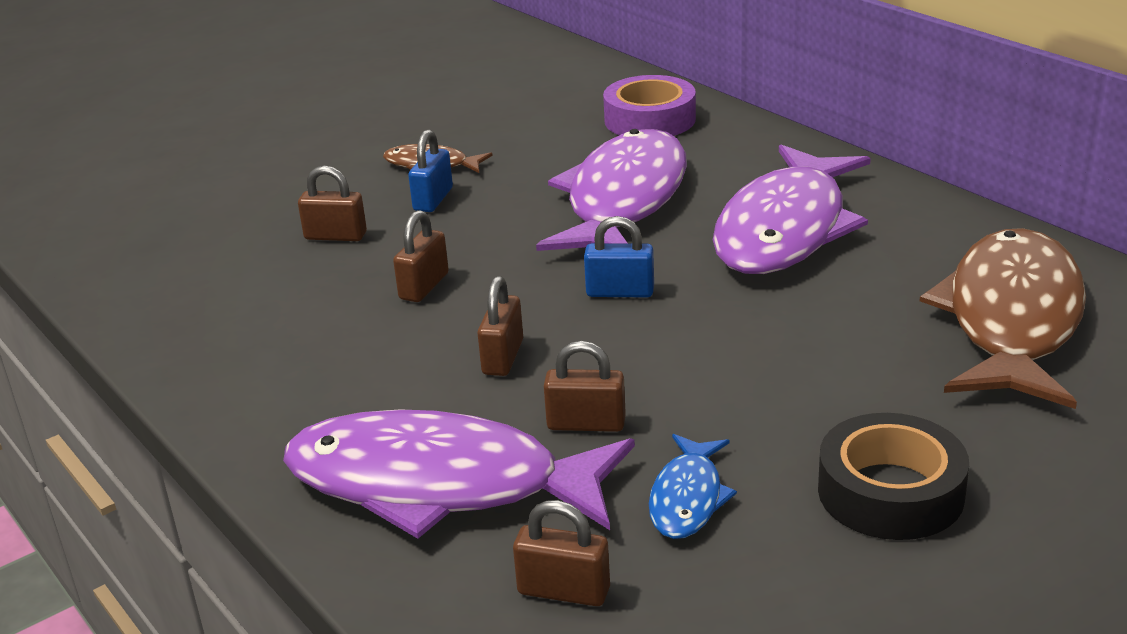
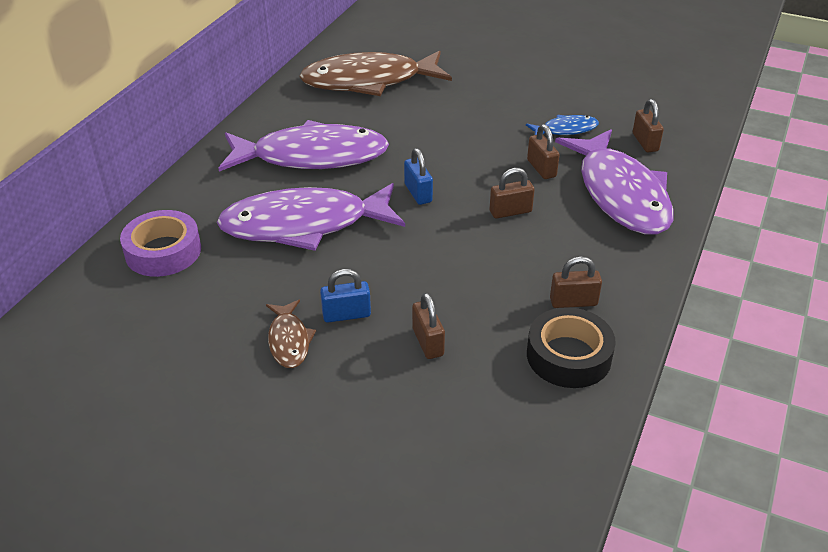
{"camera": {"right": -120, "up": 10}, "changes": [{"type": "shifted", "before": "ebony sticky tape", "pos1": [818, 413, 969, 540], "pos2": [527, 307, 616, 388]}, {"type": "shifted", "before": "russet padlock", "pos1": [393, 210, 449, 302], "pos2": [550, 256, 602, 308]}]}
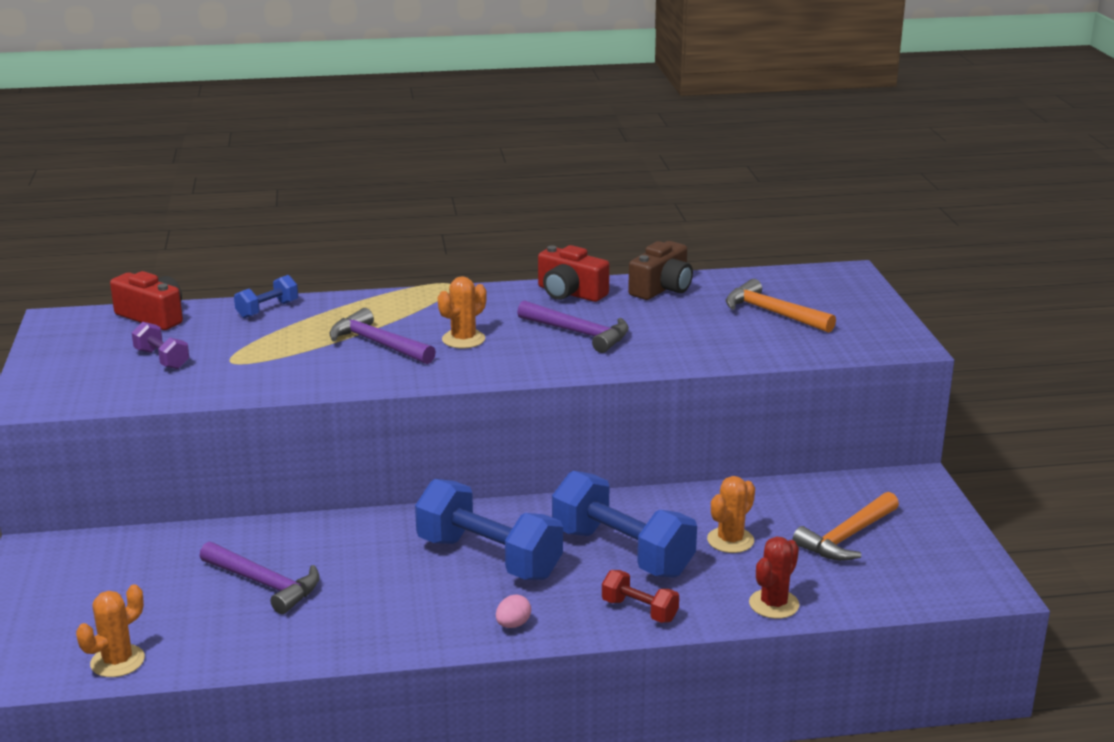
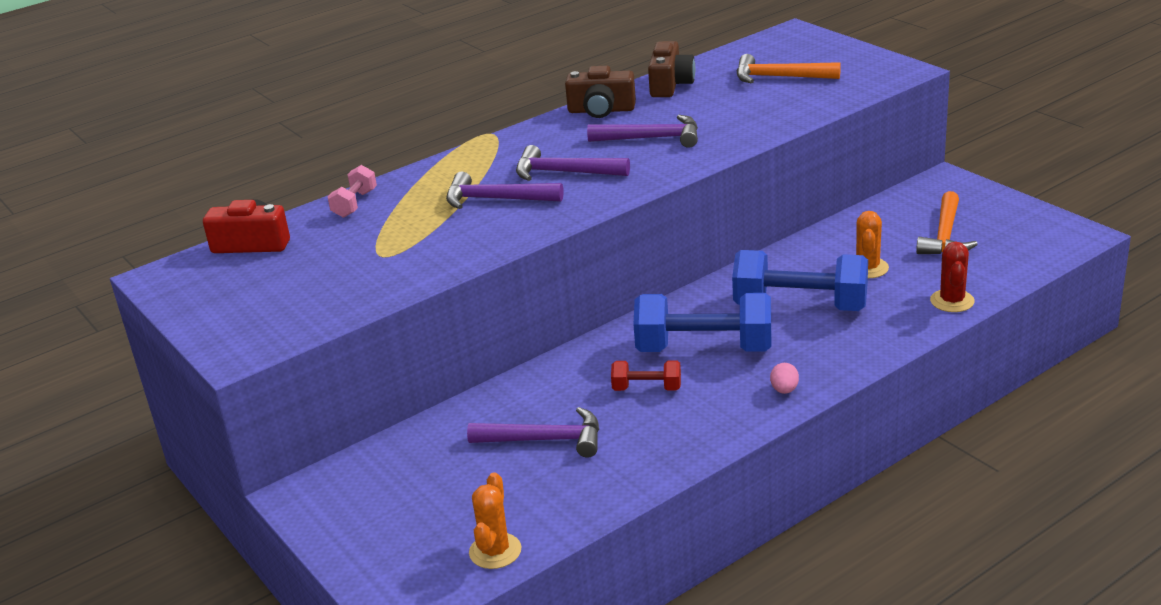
{"camera": {"right": -25, "up": 5}, "changes": [{"type": "repainted", "before": "royal blue free weight", "after": "rose-pink free weight", "pos1": [234, 275, 298, 318], "pos2": [328, 165, 377, 218]}, {"type": "swapped", "before": "orange prickly plant", "after": "royal purple hammer", "pos1": [438, 276, 487, 348], "pos2": [516, 145, 630, 181]}, {"type": "repainted", "before": "red camera", "after": "russet camera", "pos1": [538, 245, 610, 302], "pos2": [565, 66, 636, 118]}, {"type": "shifted", "before": "red free weight", "pos1": [602, 570, 679, 623], "pos2": [611, 360, 681, 391]}, {"type": "gone", "before": "royal purple free weight", "pos1": [132, 322, 189, 369]}]}
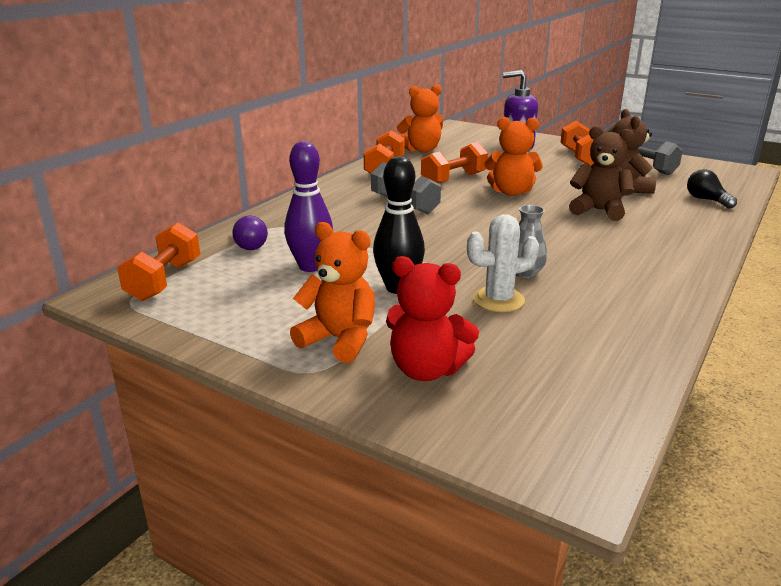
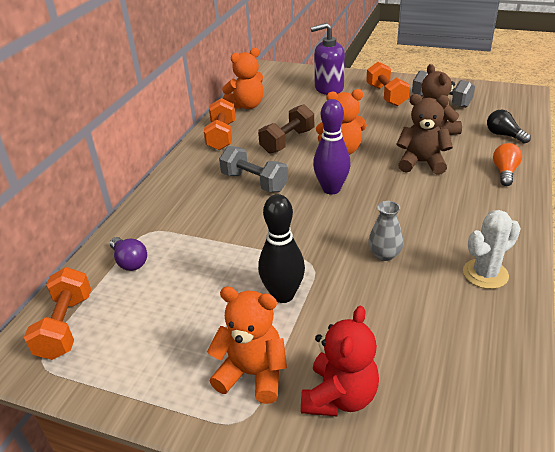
{"camera": {"right": -10, "up": 10}, "changes": [{"type": "repainted", "before": "orange free weight", "after": "russet free weight", "pos1": [421, 142, 488, 184], "pos2": [258, 104, 314, 154]}, {"type": "rotated", "before": "red teddy", "pos1": [386, 256, 479, 381], "pos2": [301, 306, 379, 417], "turn": -75}, {"type": "shifted", "before": "royal purple skittle", "pos1": [284, 141, 333, 272], "pos2": [313, 99, 351, 194]}, {"type": "shifted", "before": "pure white prickly plant", "pos1": [467, 214, 539, 312], "pos2": [463, 210, 521, 289]}, {"type": "new", "after": "orange bulb", "pos2": [493, 143, 522, 186]}]}
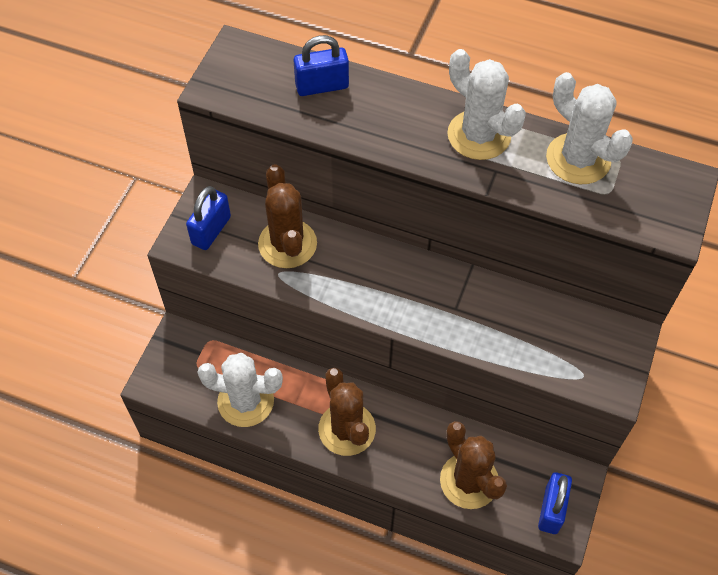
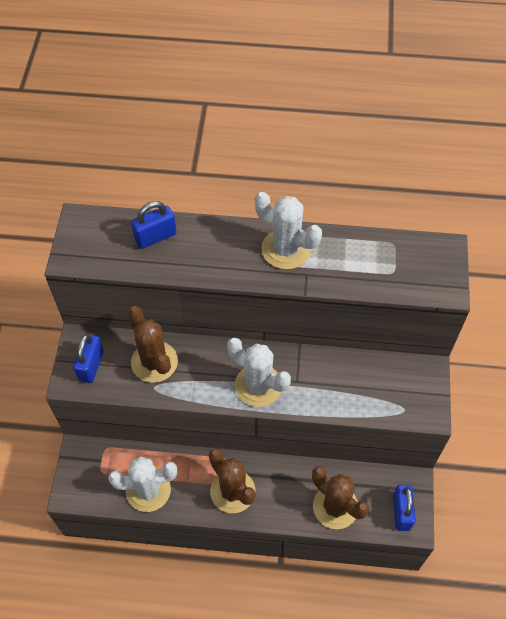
{"camera": {"right": -15, "up": 0}, "changes": [{"type": "shifted", "before": "pure white prickly plant", "pos1": [546, 72, 633, 184], "pos2": [227, 337, 291, 407]}]}
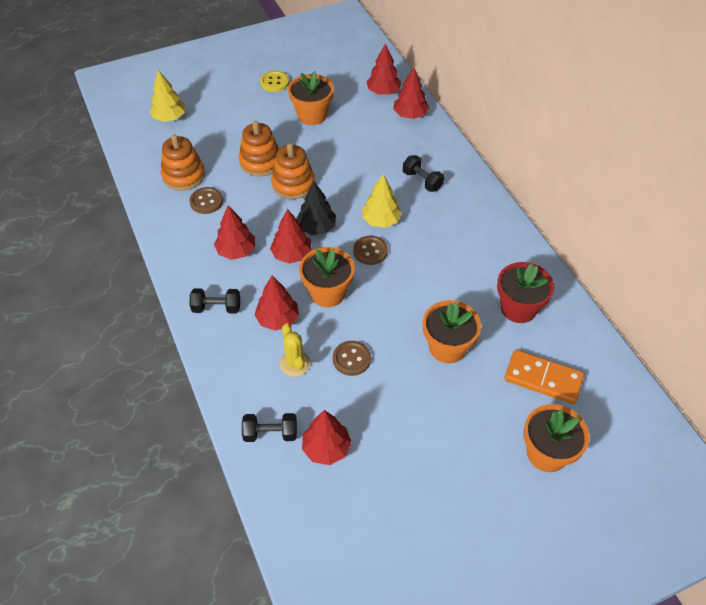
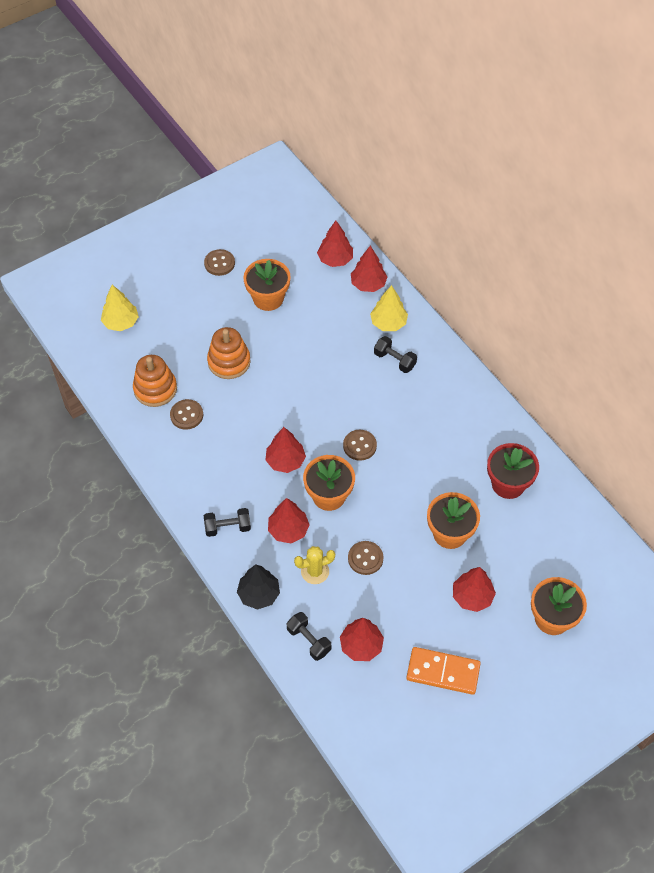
{"camera": {"right": -10, "up": 5}, "changes": [{"type": "repainted", "before": "yellow button", "after": "russet button", "pos1": [260, 71, 289, 92], "pos2": [204, 249, 235, 276]}, {"type": "shifted", "before": "ebony tree", "pos1": [296, 181, 336, 235], "pos2": [237, 564, 280, 610]}, {"type": "rotated", "before": "ebony free weight", "pos1": [242, 413, 297, 442], "pos2": [286, 612, 331, 661], "turn": 60}, {"type": "rotated", "before": "yellow prickly plant", "pos1": [280, 323, 311, 377], "pos2": [294, 546, 335, 584], "turn": -75}, {"type": "shifted", "before": "yellow tree", "pos1": [362, 174, 402, 228], "pos2": [370, 285, 408, 331]}, {"type": "shifted", "before": "orange domino", "pos1": [504, 350, 584, 404], "pos2": [406, 647, 481, 695]}, {"type": "shifted", "before": "red tree", "pos1": [214, 205, 255, 260], "pos2": [453, 567, 496, 612]}, {"type": "gone", "before": "orange stacking toy", "pos1": [271, 143, 315, 199]}]}
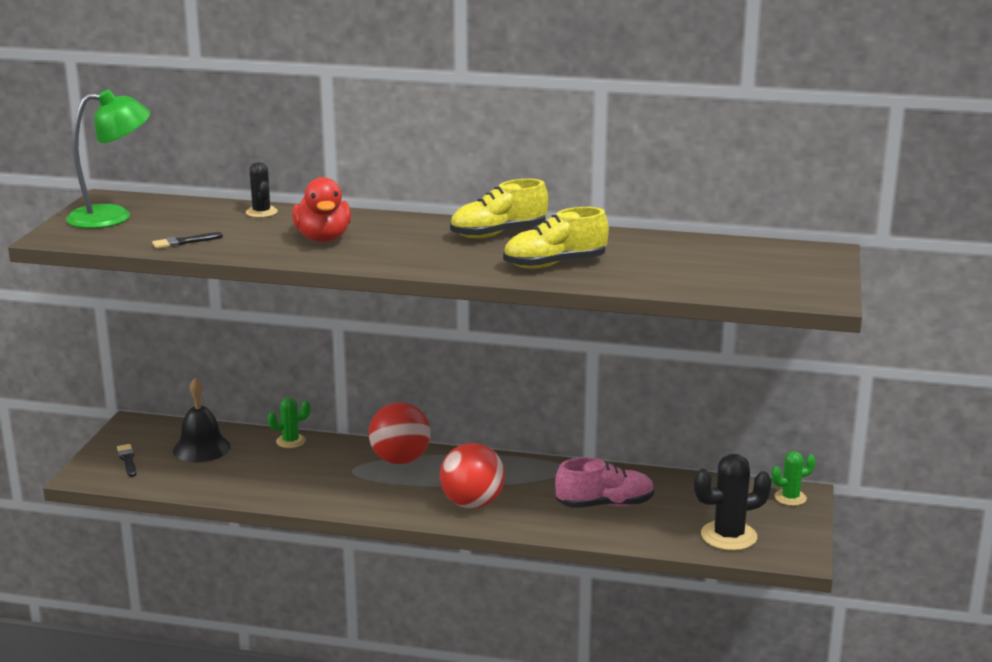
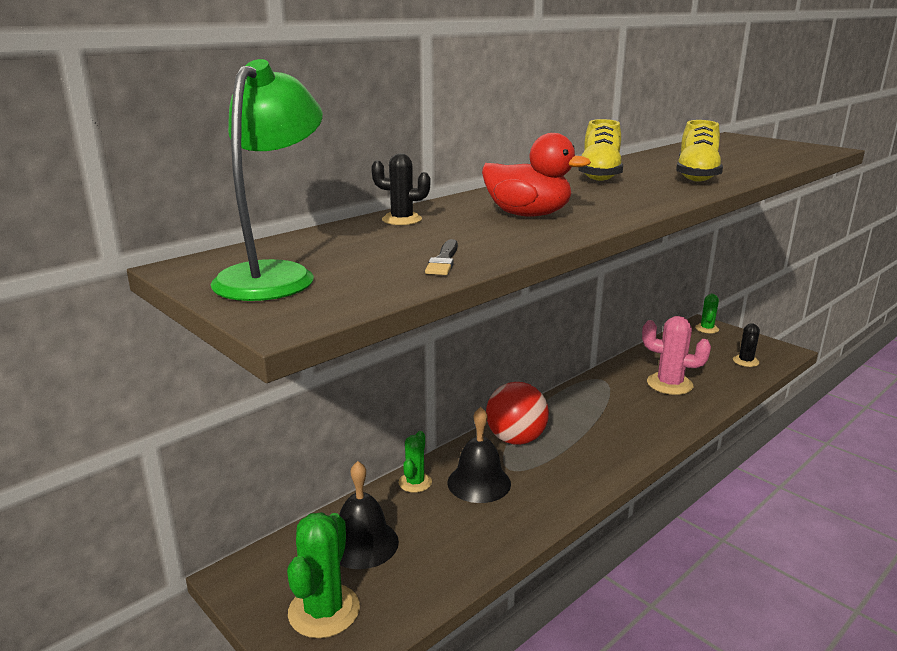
{"camera": {"right": -55, "up": 0}, "changes": [{"type": "swapped", "before": "ebony brush", "after": "green prickly plant", "pos1": [117, 444, 137, 477], "pos2": [287, 512, 360, 638]}, {"type": "new", "after": "ebony bell", "pos2": [447, 407, 511, 503]}, {"type": "swapped", "before": "rose-pink shoe", "after": "rose-pink prickly plant", "pos1": [555, 457, 655, 508], "pos2": [642, 316, 711, 395]}, {"type": "scaled", "before": "ebony prickly plant", "pos1": [694, 454, 772, 551], "pos2": [733, 323, 760, 367], "scale": 0.59}, {"type": "gone", "before": "red play ball", "pos1": [440, 443, 505, 509]}]}
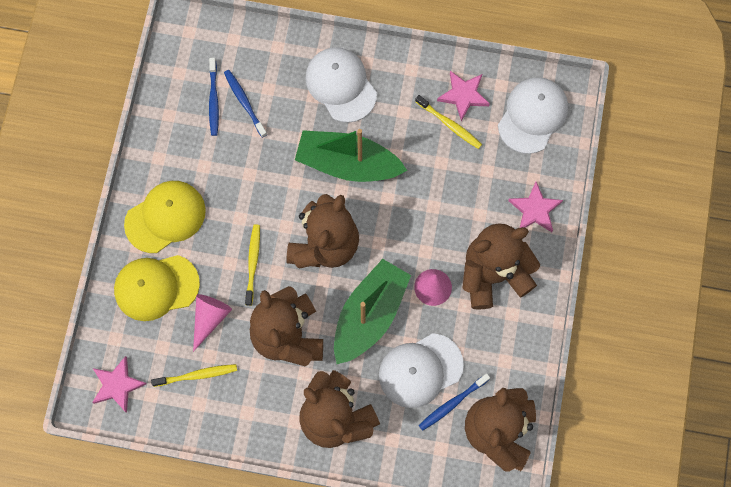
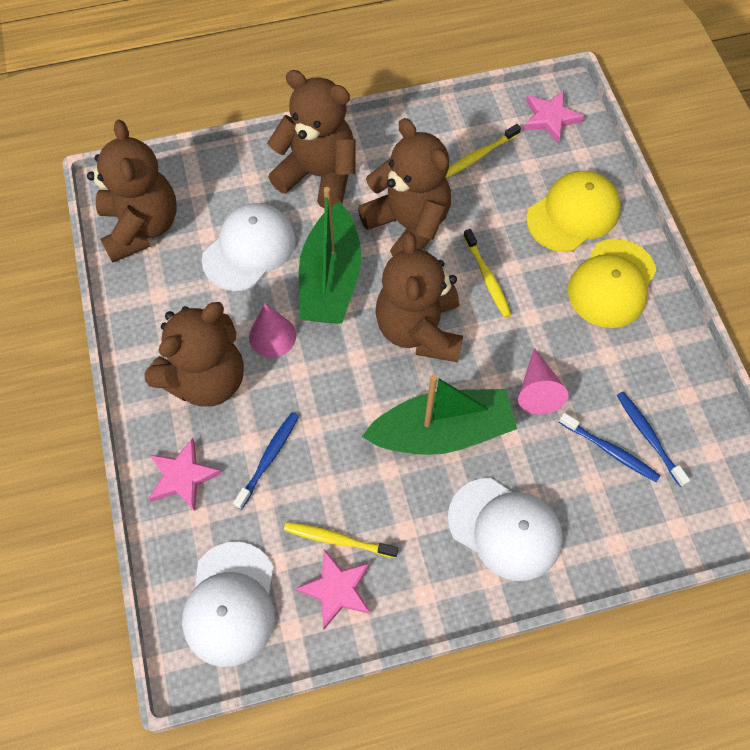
{"camera": {"right": 155, "up": -10}, "changes": [{"type": "shifted", "before": "royal blue tooth brush", "pos1": [419, 373, 490, 431], "pos2": [233, 412, 299, 510]}, {"type": "shifted", "before": "rose-pink solid cone", "pos1": [193, 294, 232, 352], "pos2": [518, 348, 568, 414]}]}
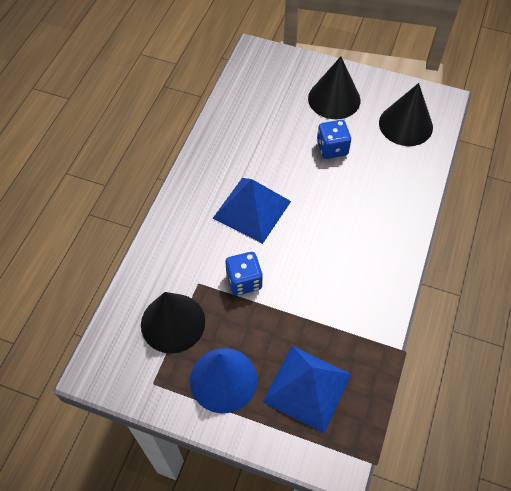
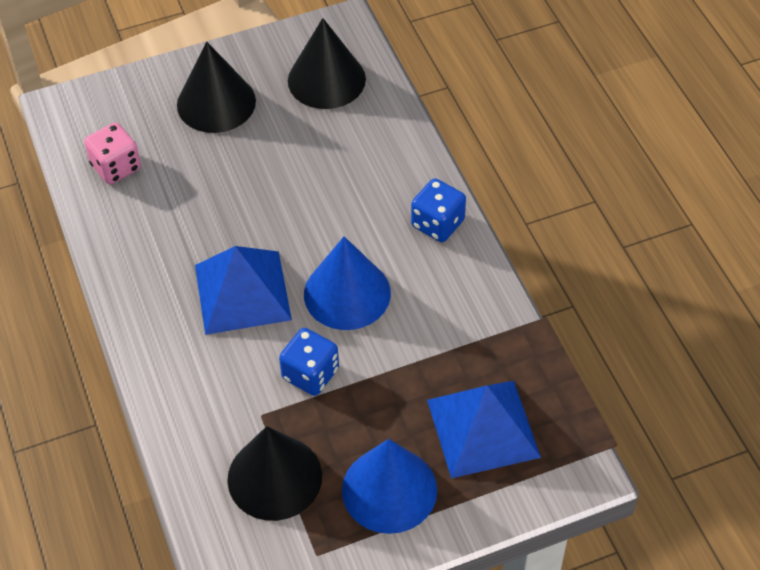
{"camera": {"right": -40, "up": -5}, "changes": [{"type": "new", "after": "rose-pink die", "pos2": [84, 122, 141, 184]}, {"type": "new", "after": "royal blue solid cone", "pos2": [304, 236, 391, 330]}, {"type": "shifted", "before": "royal blue die", "pos1": [317, 120, 351, 159], "pos2": [411, 178, 466, 242]}]}
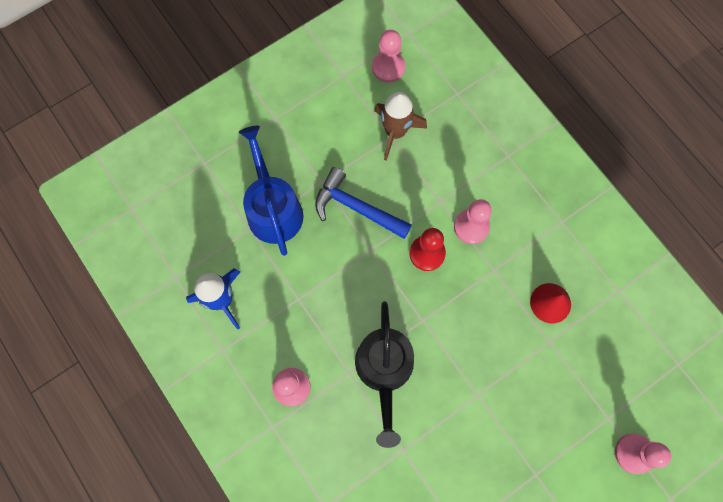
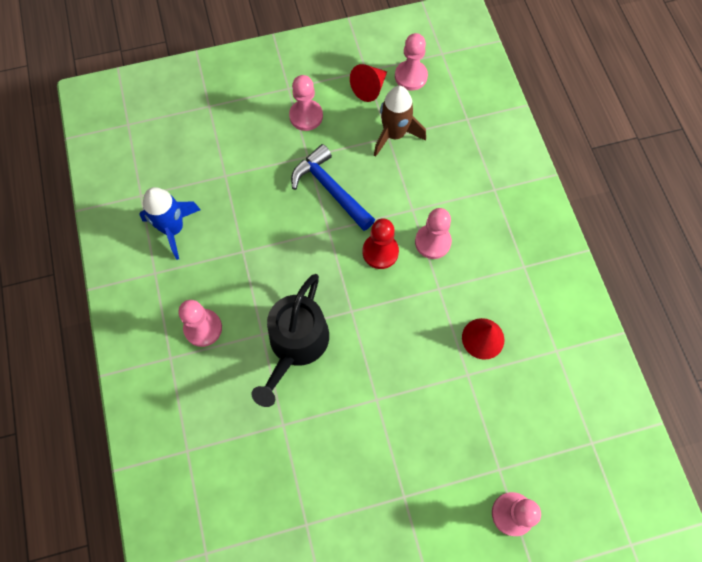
{"camera": {"right": 20, "up": -5}, "changes": [{"type": "new", "after": "rose-pink chess pawn", "pos2": [289, 75, 323, 131]}, {"type": "new", "after": "red solid cone", "pos2": [350, 64, 387, 102]}, {"type": "gone", "before": "royal blue sprinkling can", "pos1": [239, 126, 303, 256]}]}
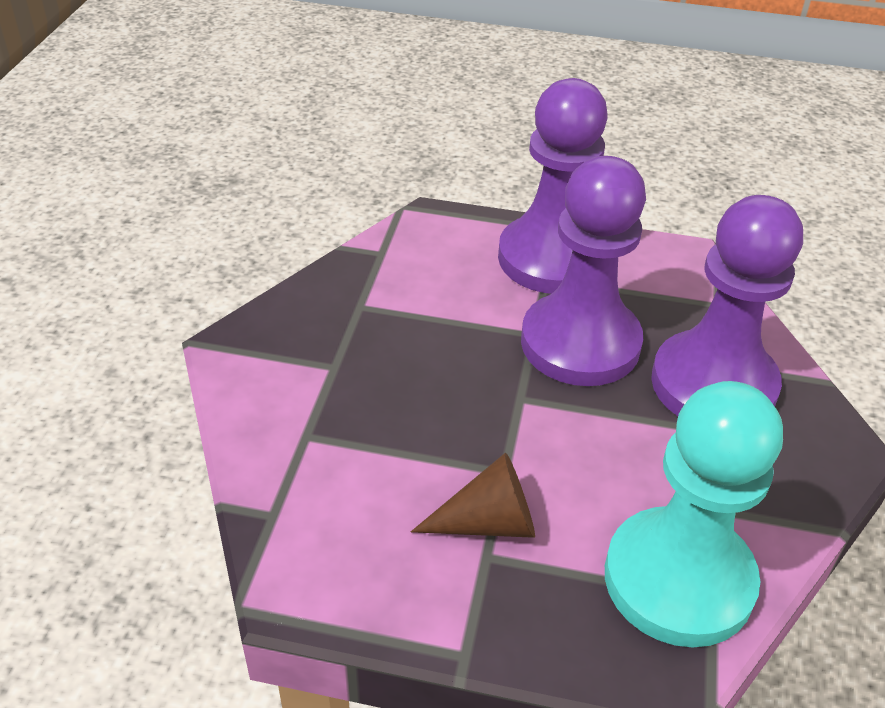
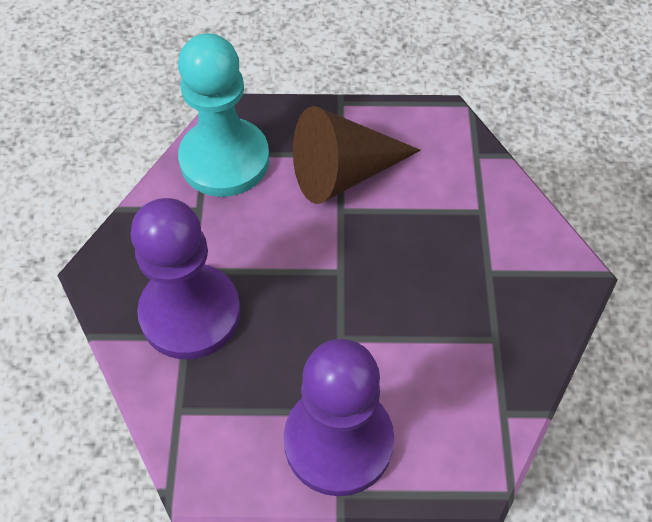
{"camera": {"right": 170, "up": 15}, "changes": [{"type": "scaled", "before": "russet solid cone", "pos1": [411, 453, 535, 538], "pos2": [293, 106, 421, 204], "scale": 1.68}, {"type": "gone", "before": "royal purple chess pawn", "pos1": [521, 156, 646, 386]}]}
